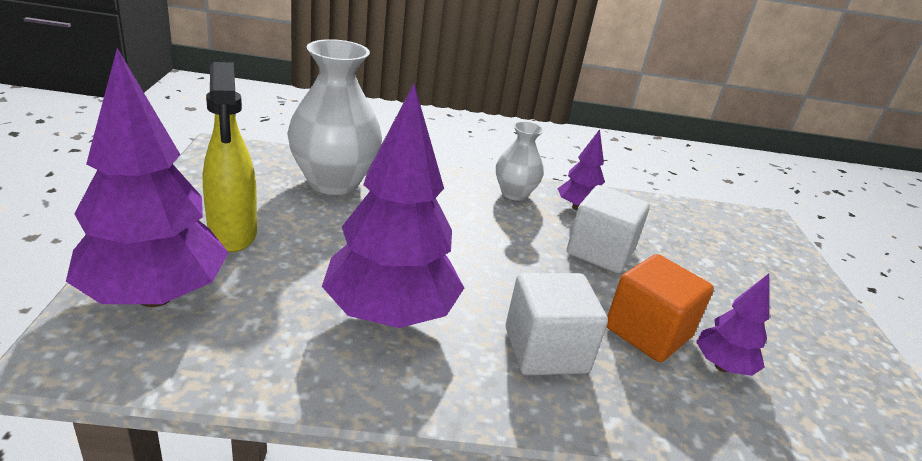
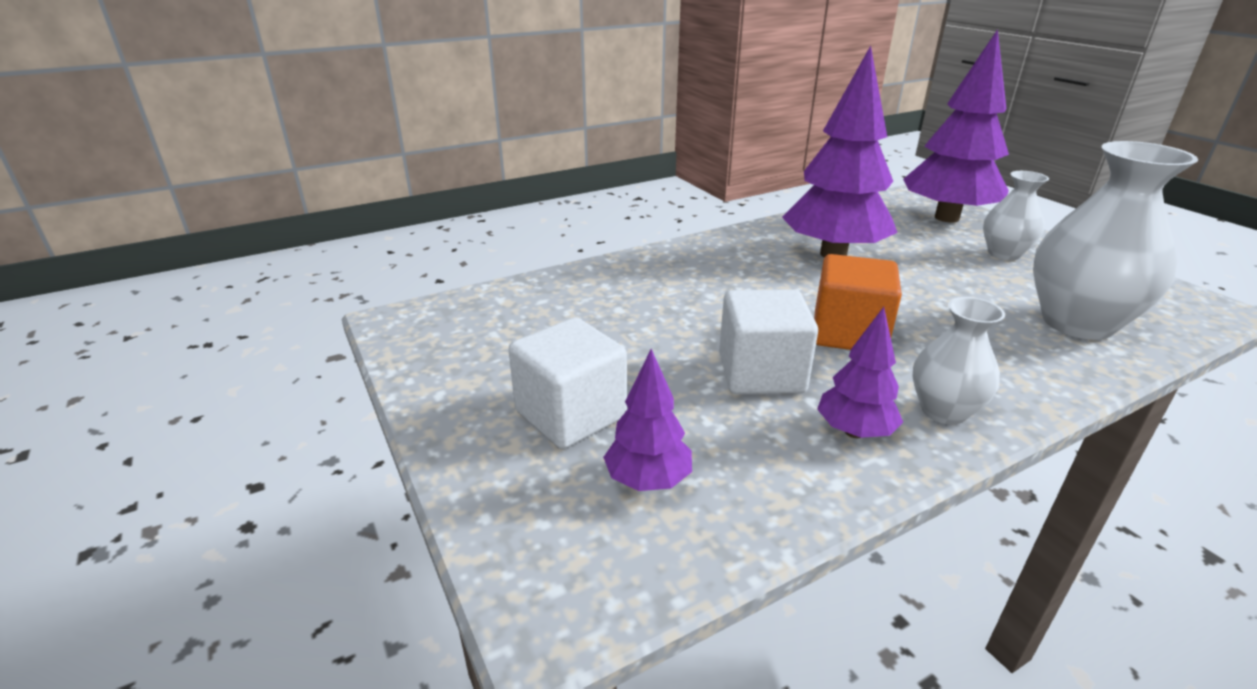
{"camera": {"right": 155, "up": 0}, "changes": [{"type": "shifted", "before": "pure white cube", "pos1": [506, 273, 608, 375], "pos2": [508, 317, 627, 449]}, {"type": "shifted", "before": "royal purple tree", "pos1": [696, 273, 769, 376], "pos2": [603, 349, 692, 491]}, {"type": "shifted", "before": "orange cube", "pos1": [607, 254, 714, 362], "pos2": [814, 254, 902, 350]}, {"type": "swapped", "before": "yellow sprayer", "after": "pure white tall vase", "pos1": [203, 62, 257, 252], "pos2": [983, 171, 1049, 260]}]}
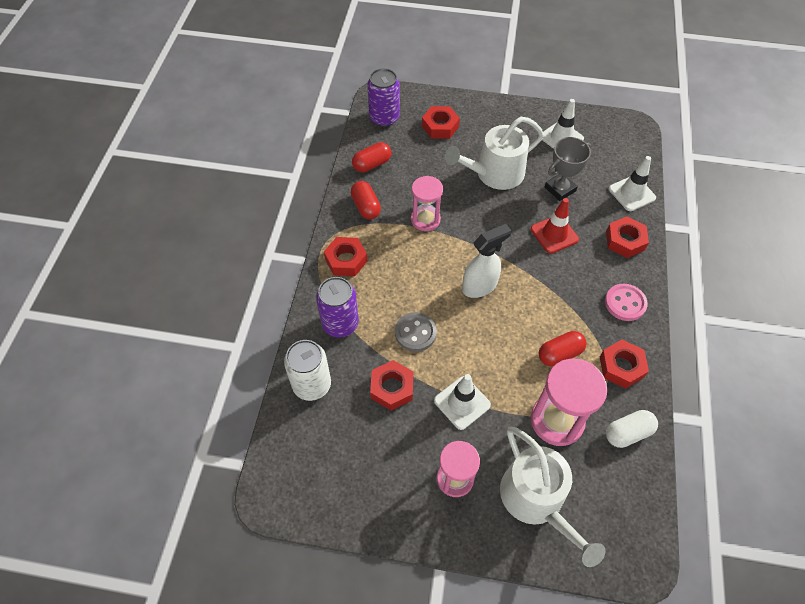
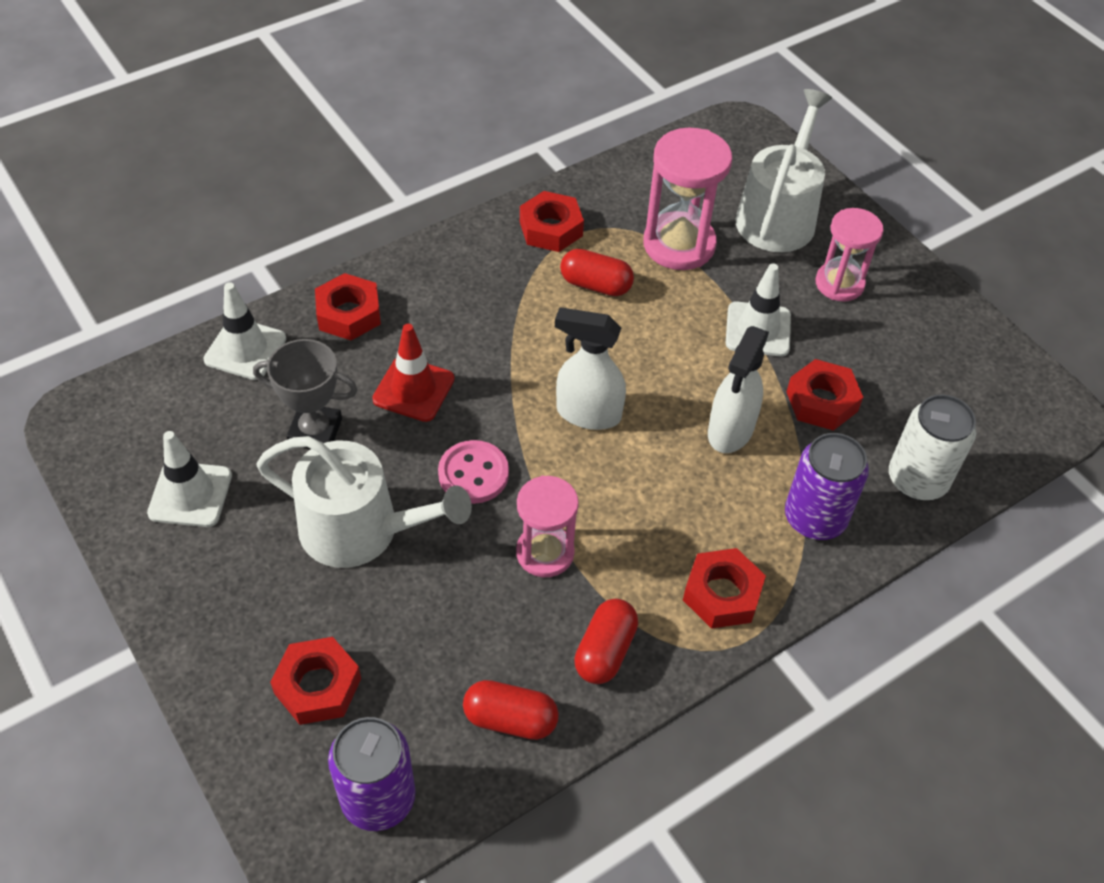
{"camera": {"right": -135, "up": -5}, "changes": [{"type": "shifted", "before": "rose-pink button", "pos1": [605, 284, 648, 321], "pos2": [438, 440, 509, 504]}, {"type": "swapped", "before": "grey button", "after": "pure white sprayer", "pos1": [395, 312, 437, 352], "pos2": [708, 326, 769, 453]}, {"type": "gone", "before": "pure white capsule", "pos1": [606, 410, 658, 448]}]}
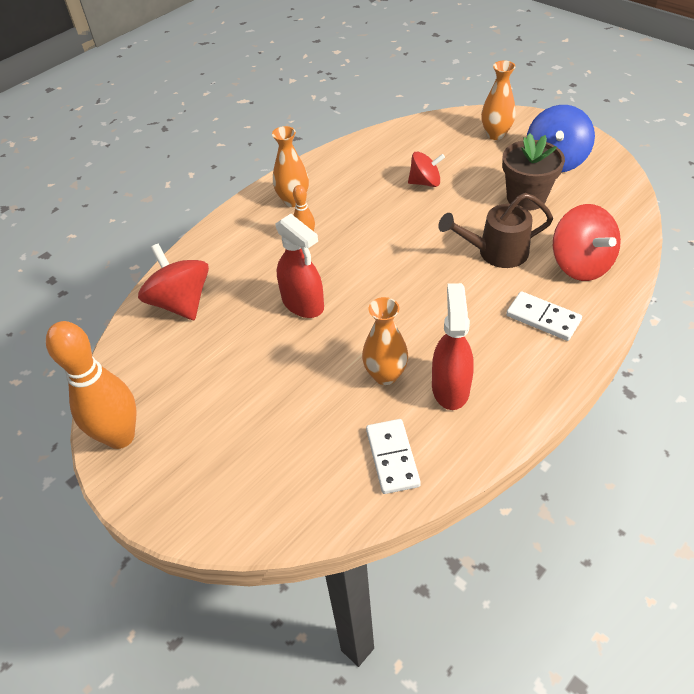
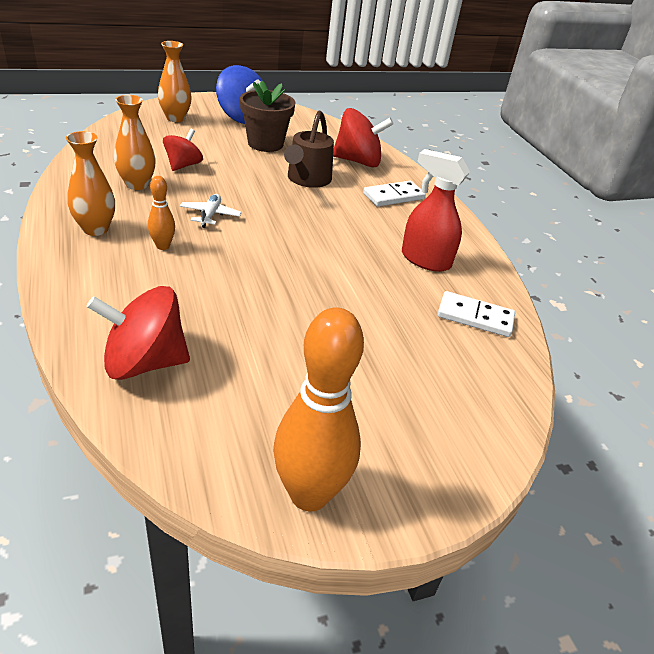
{"camera": {"right": -70, "up": -10}, "changes": [{"type": "shifted", "before": "orange tall vase", "pos1": [362, 297, 408, 385], "pos2": [114, 95, 156, 190]}, {"type": "new", "after": "pure white aeroplane", "pos2": [180, 194, 242, 228]}, {"type": "gone", "before": "red sprayer", "pos1": [275, 214, 324, 318]}]}
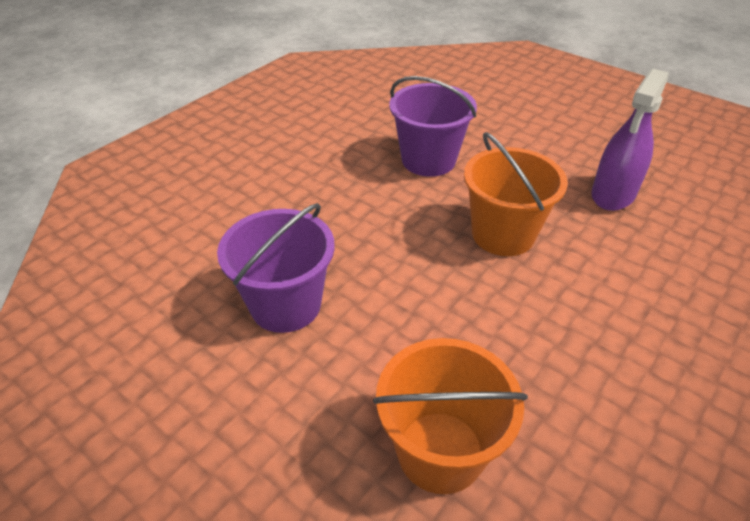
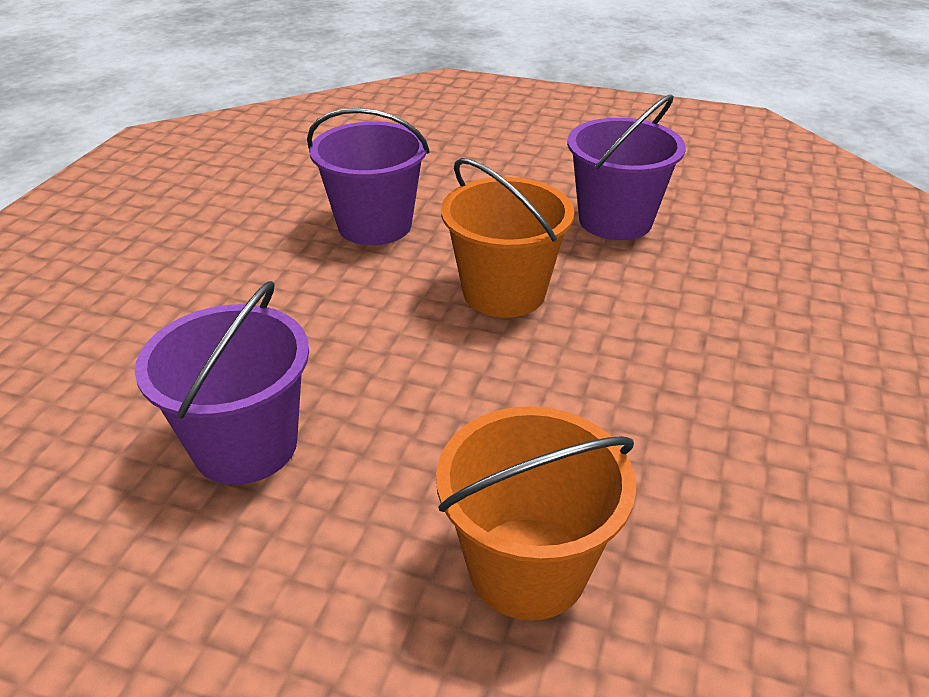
{"camera": {"right": -20, "up": -5}, "changes": [{"type": "swapped", "before": "royal purple sprayer", "after": "royal purple pail", "pos1": [591, 69, 669, 211], "pos2": [567, 95, 686, 240]}]}
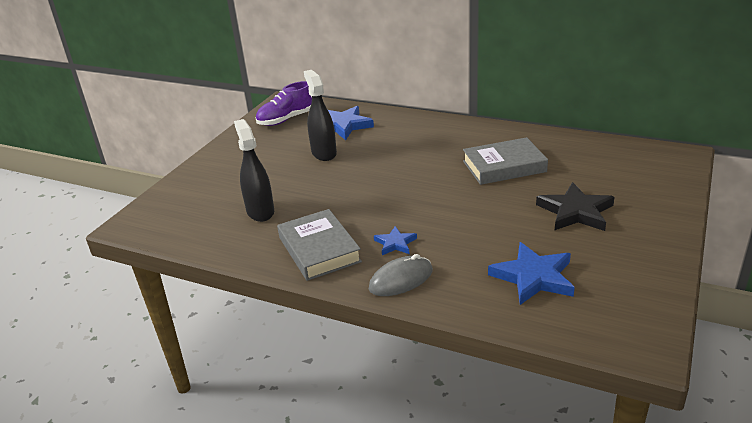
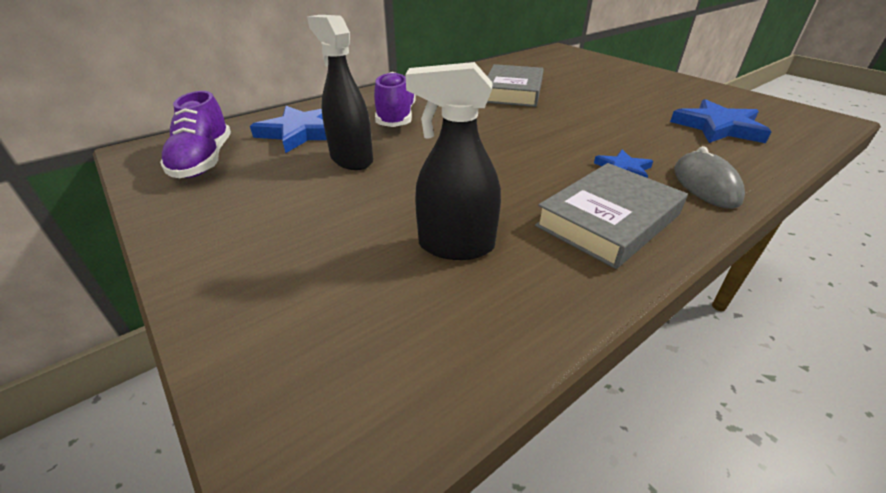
{"camera": {"right": -65, "up": 5}, "changes": [{"type": "rotated", "before": "ebony sprayer", "pos1": [304, 70, 337, 161], "pos2": [307, 15, 373, 170], "turn": 45}, {"type": "new", "after": "royal purple shoe", "pos2": [374, 72, 416, 127]}, {"type": "rotated", "before": "grey hardcover", "pos1": [277, 209, 362, 281], "pos2": [535, 163, 688, 269], "turn": -45}, {"type": "gone", "before": "ebony star shape", "pos1": [536, 182, 615, 231]}]}
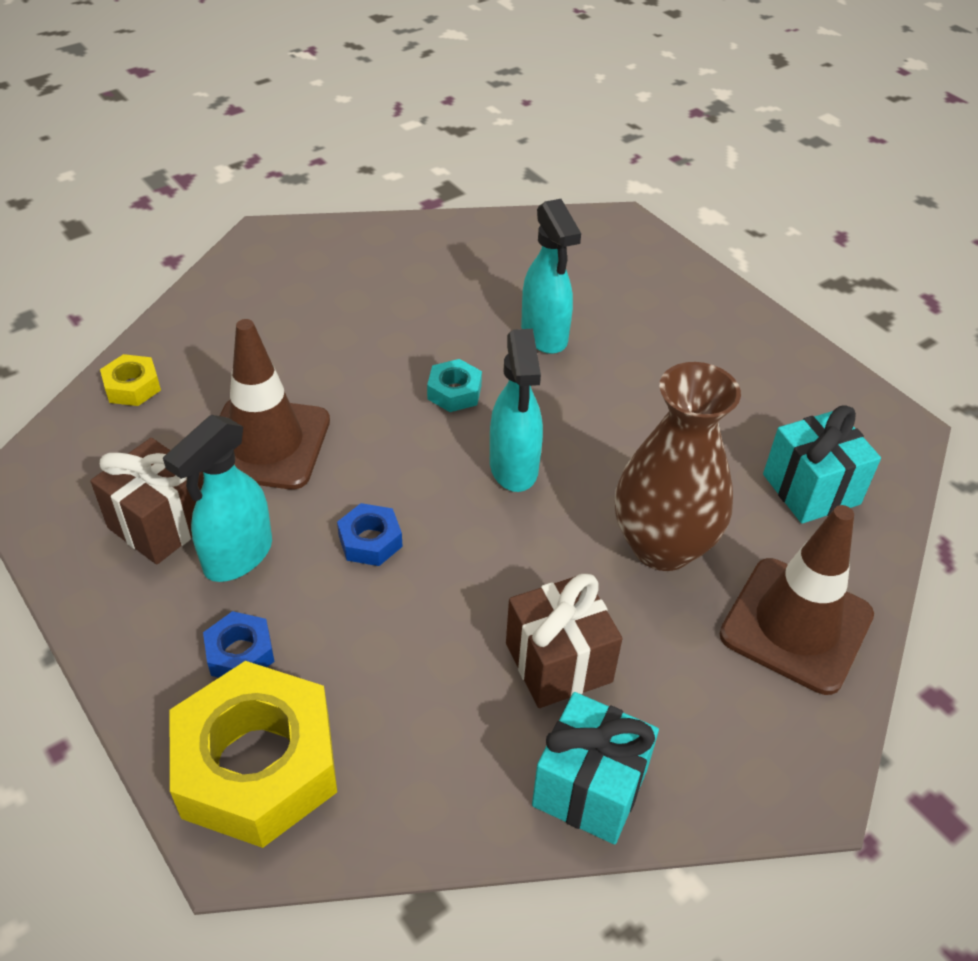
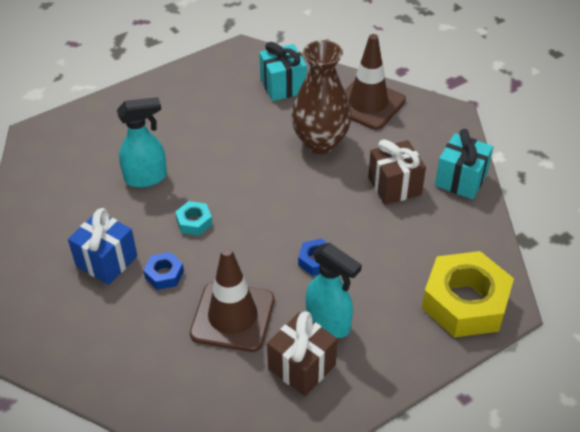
{"camera": {"right": -85, "up": 0}, "changes": [{"type": "new", "after": "royal blue wrapped gift", "pos2": [68, 208, 137, 285]}, {"type": "shifted", "before": "royal blue nut", "pos1": [203, 611, 275, 678], "pos2": [143, 252, 184, 290]}, {"type": "gone", "before": "yellow nut", "pos1": [100, 354, 161, 406]}, {"type": "gone", "before": "turquoise sprayer", "pos1": [490, 329, 543, 492]}]}
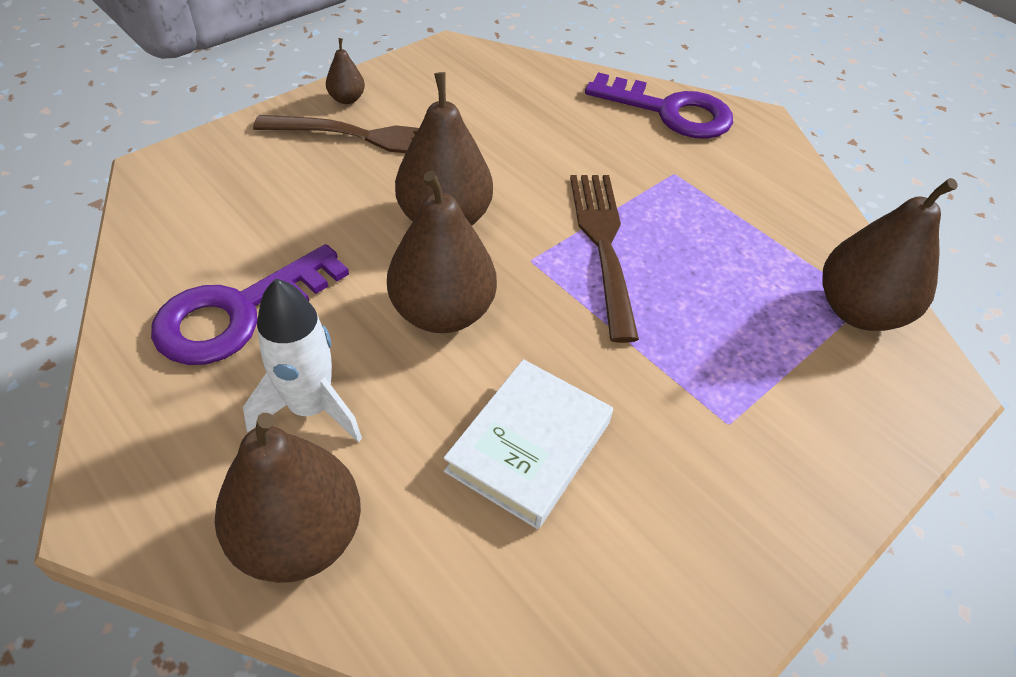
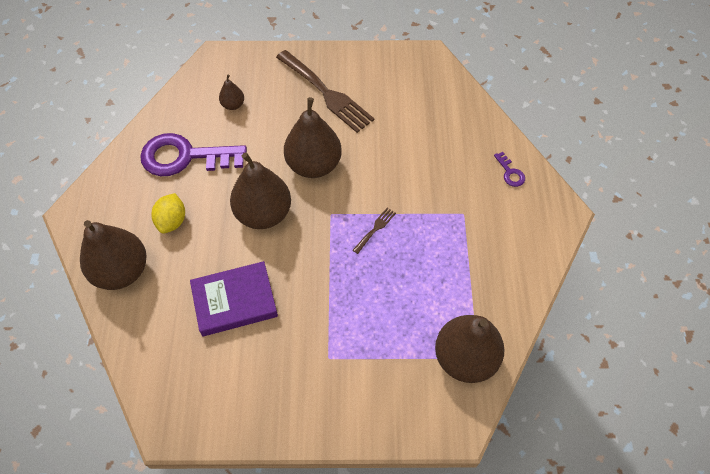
{"camera": {"right": 45, "up": 10}, "changes": [{"type": "swapped", "before": "pure white rocket", "after": "yellow toy lemon", "pos1": [243, 279, 362, 442], "pos2": [151, 193, 185, 234]}, {"type": "repainted", "before": "pure white hardcover", "after": "royal purple hardcover", "pos1": [443, 359, 613, 529], "pos2": [190, 261, 278, 336]}, {"type": "shifted", "before": "russet pear fruit", "pos1": [326, 38, 365, 104], "pos2": [219, 75, 244, 110]}, {"type": "scaled", "before": "russet fork", "pos1": [570, 175, 639, 343], "pos2": [353, 208, 396, 254], "scale": 0.42}, {"type": "scaled", "before": "royal purple latchkey", "pos1": [585, 72, 733, 139], "pos2": [494, 152, 525, 187], "scale": 0.41}]}
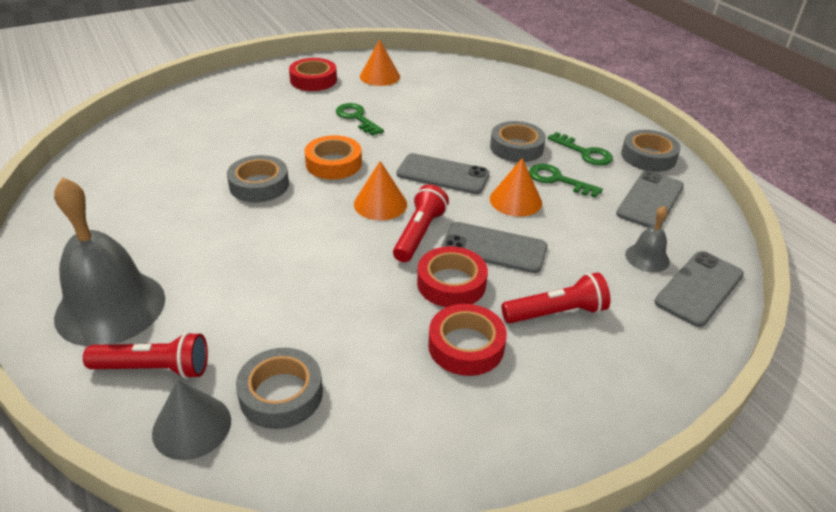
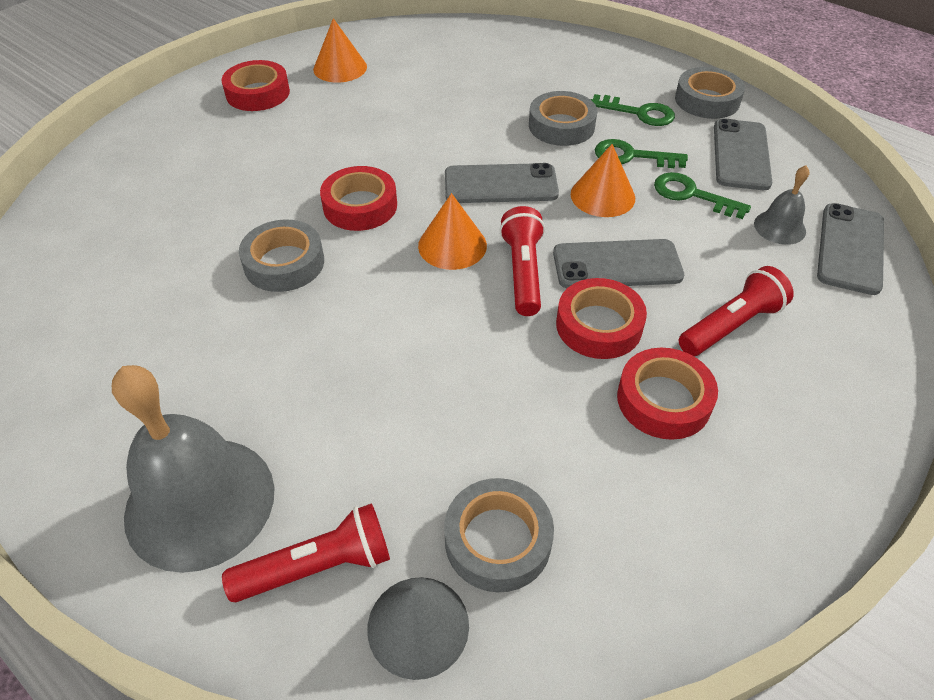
{"camera": {"right": -20, "up": 10}, "changes": [{"type": "repainted", "before": "orange sticky tape", "after": "red sticky tape", "pos1": [304, 135, 362, 180], "pos2": [320, 166, 397, 231]}, {"type": "shifted", "before": "green latchkey", "pos1": [336, 103, 384, 136], "pos2": [654, 172, 751, 219]}]}
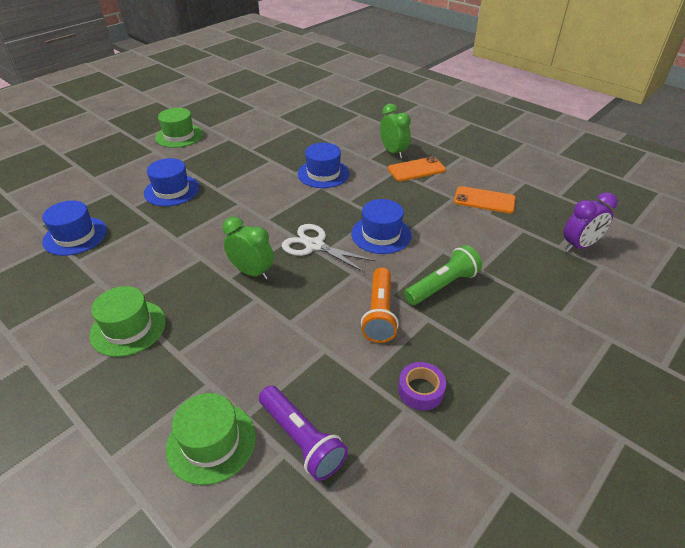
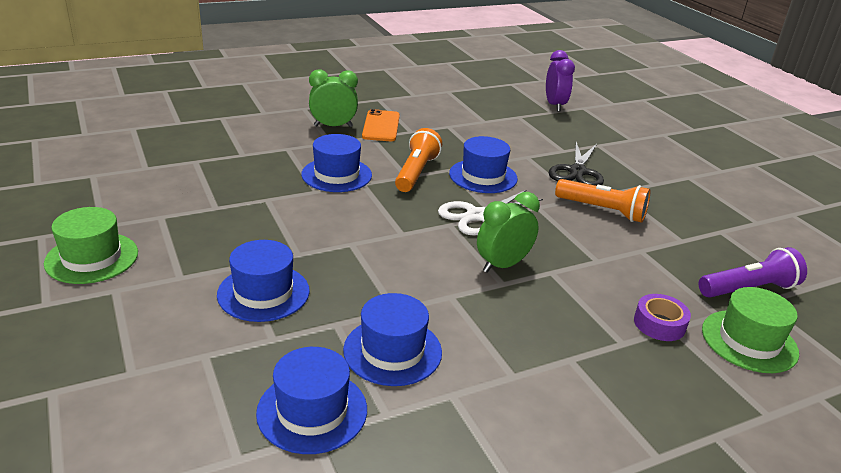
{"camera": {"right": -70, "up": -10}, "changes": [{"type": "new", "after": "royal blue tall hat", "pos2": [343, 293, 442, 386]}, {"type": "new", "after": "orange torch", "pos2": [395, 128, 442, 192]}, {"type": "swapped", "before": "green torch", "after": "ebony shears", "pos1": [404, 245, 482, 305], "pos2": [548, 142, 604, 186]}, {"type": "shifted", "before": "royal purple sticky tape", "pos1": [398, 362, 446, 411], "pos2": [634, 294, 691, 341]}, {"type": "gone", "before": "green tall hat", "pos1": [90, 286, 166, 357]}, {"type": "gone", "before": "orange phone", "pos1": [454, 186, 516, 214]}]}
